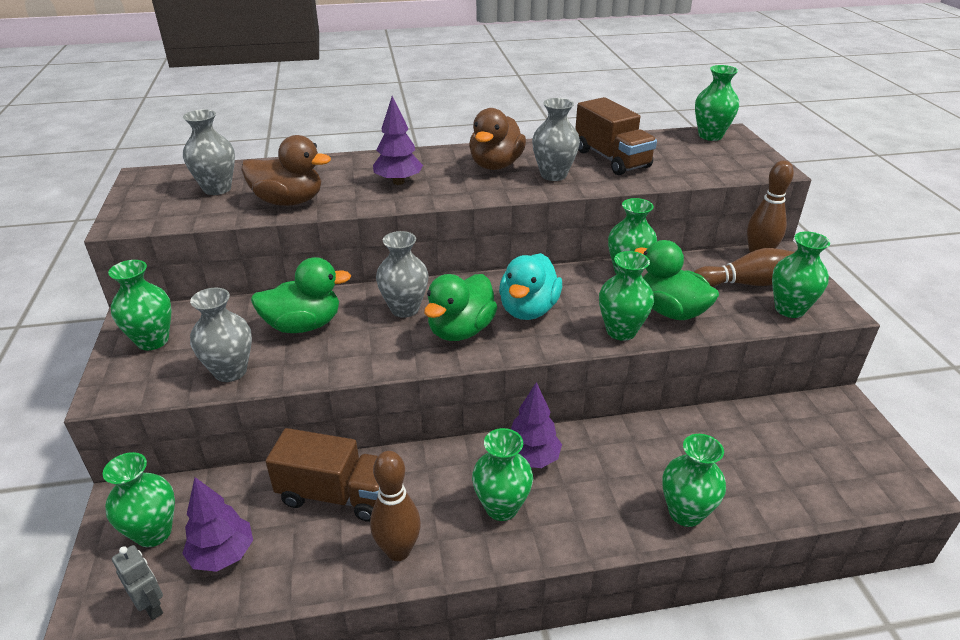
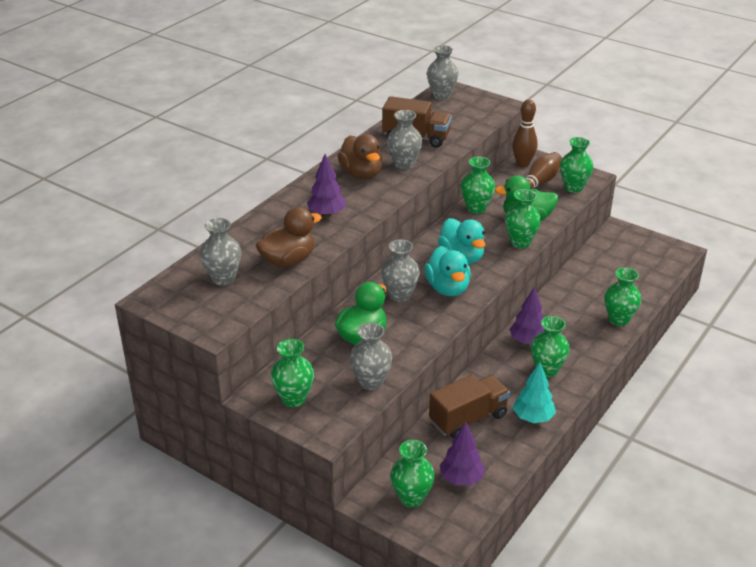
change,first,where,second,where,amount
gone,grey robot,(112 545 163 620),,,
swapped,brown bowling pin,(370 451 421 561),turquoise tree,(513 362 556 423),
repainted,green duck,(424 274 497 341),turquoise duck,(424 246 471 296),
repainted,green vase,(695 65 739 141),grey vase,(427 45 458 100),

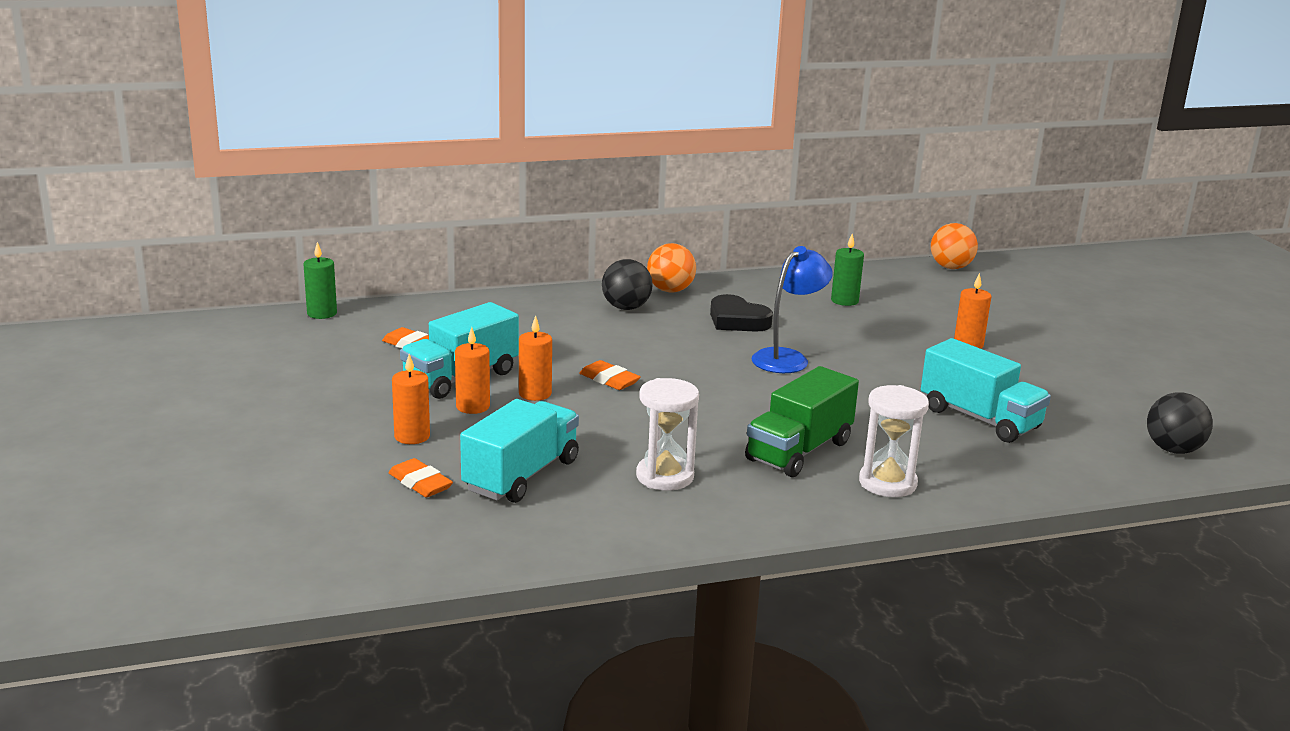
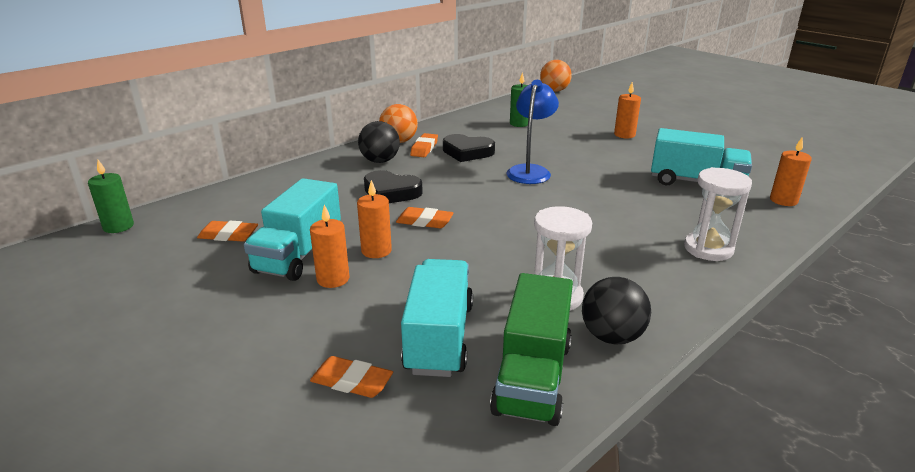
change,first,where,second,where,amount
new,,,black heart,(364 170 423 203),
new,,,orange eraser,(410 133 438 157),
shifted,orange candle,(392 354 430 444),,(770 137 812 206),
shifted,green truck,(745 366 859 477),,(490 273 573 426),
shifted,black ball,(1147 392 1213 454),,(582 277 651 345),

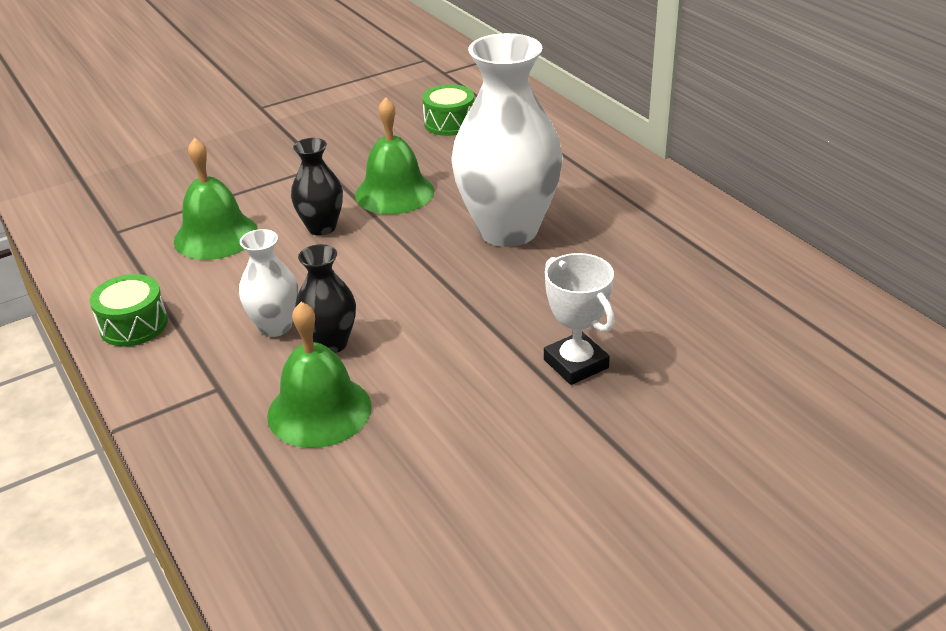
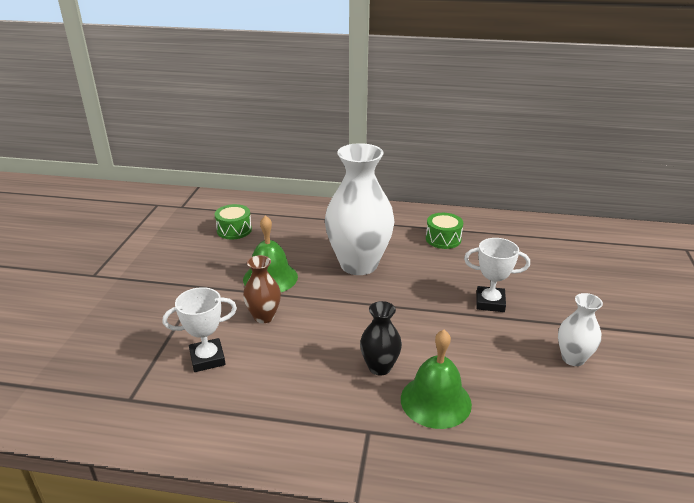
change,first,where,second,where,amount
shifted,green drum,(90 274 168 347),,(426 213 463 249),
shifted,white vase,(239 229 298 337),,(558 293 603 366),
swapped,green bell,(174 138 258 260),white trophy,(163 287 237 372),
repainted,black vase,(291 138 343 236),brown vase,(243 255 281 323),

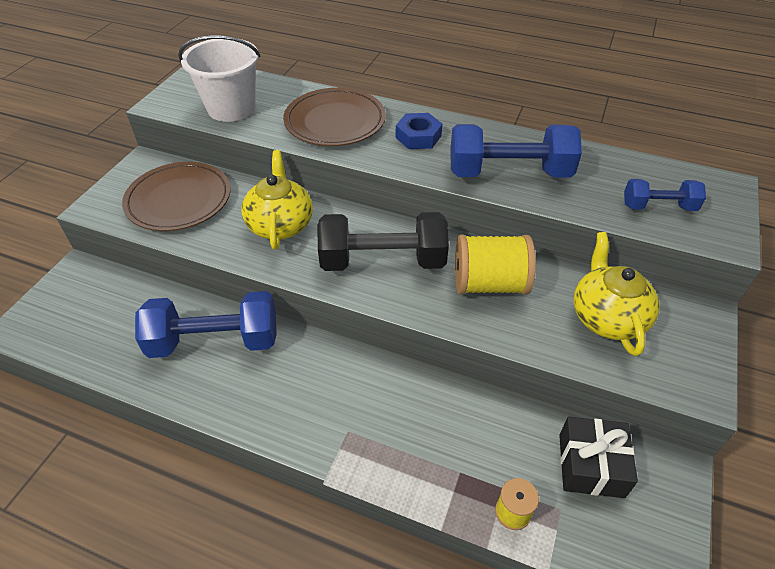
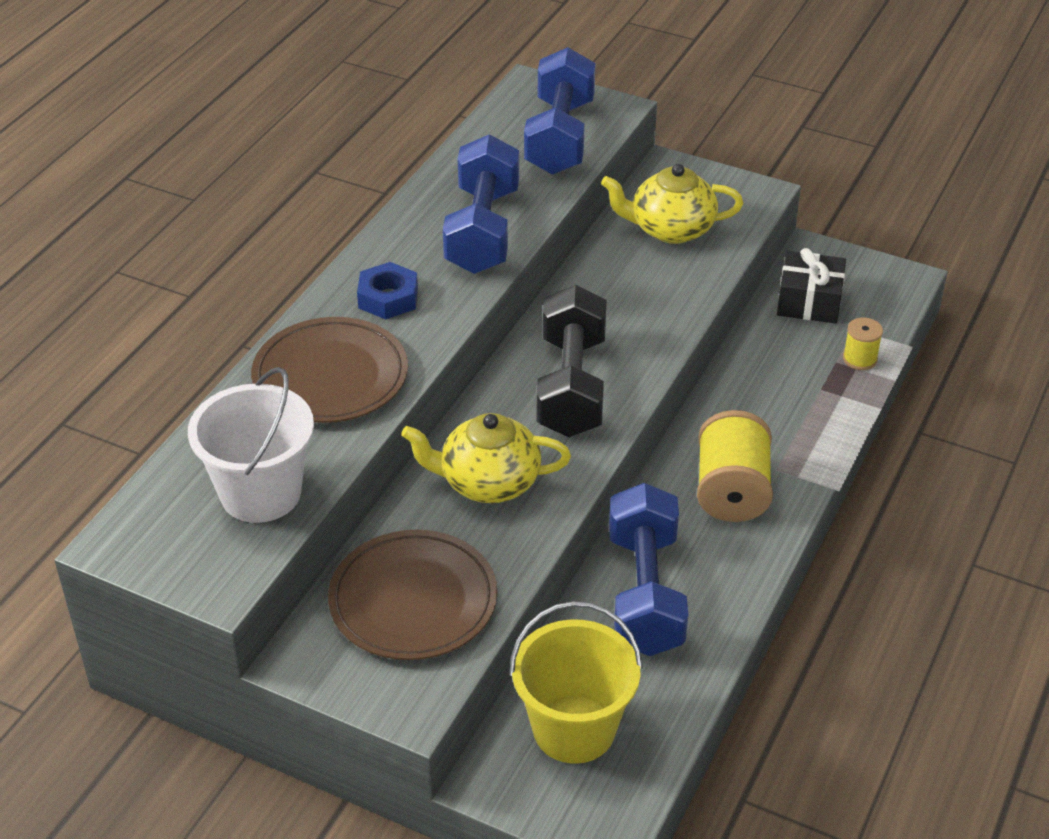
change,first,where,second,where,amount
new,,,yellow bucket,(509 601 643 764),
shifted,yellow spool,(455 235 536 295),,(697 410 773 522),
scaled,blue dumbbell,(624 179 706 211),,(524 47 595 175),x1.82

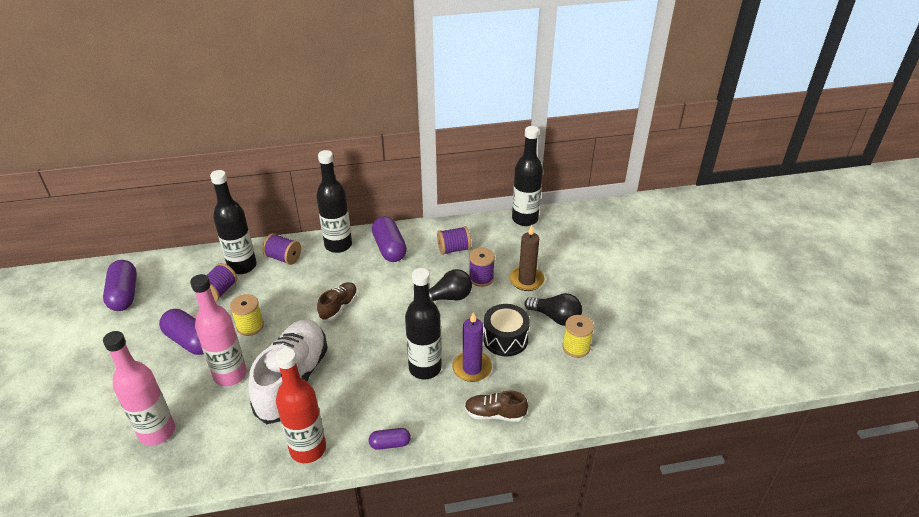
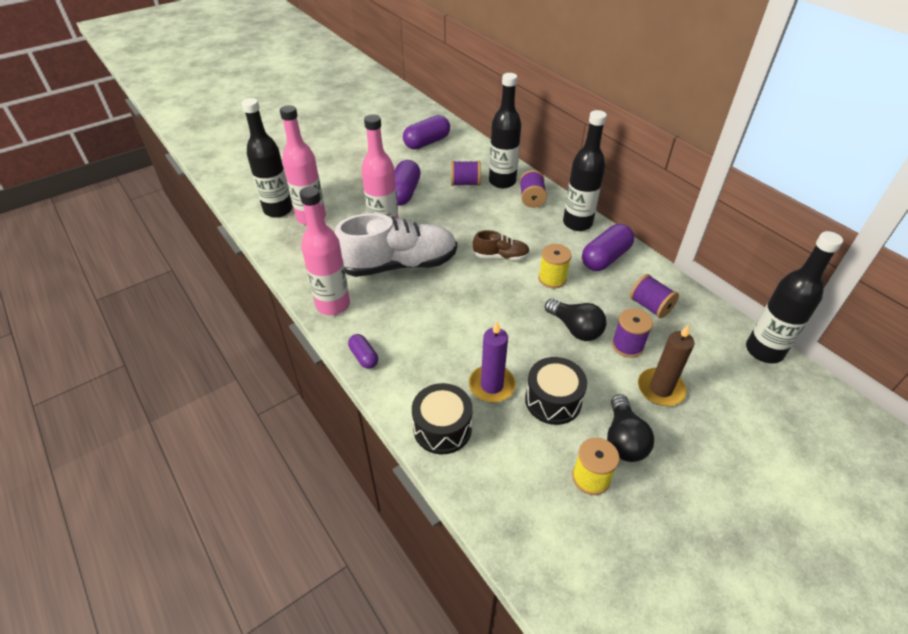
change,first,where,second,where,amount
shifted,yellow spool,(230 294 264 336),,(538 244 572 288),
shifted,black bottle,(405 268 442 380),,(242 98 293 218),
swapped,brown shoe,(465 391 528 422),black drum,(412 383 473 454),
repainted,red bottle,(275 348 326 463),pink bottle,(300 186 350 315),

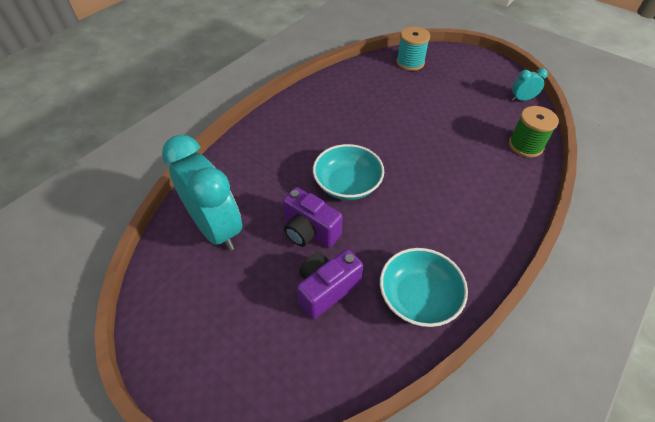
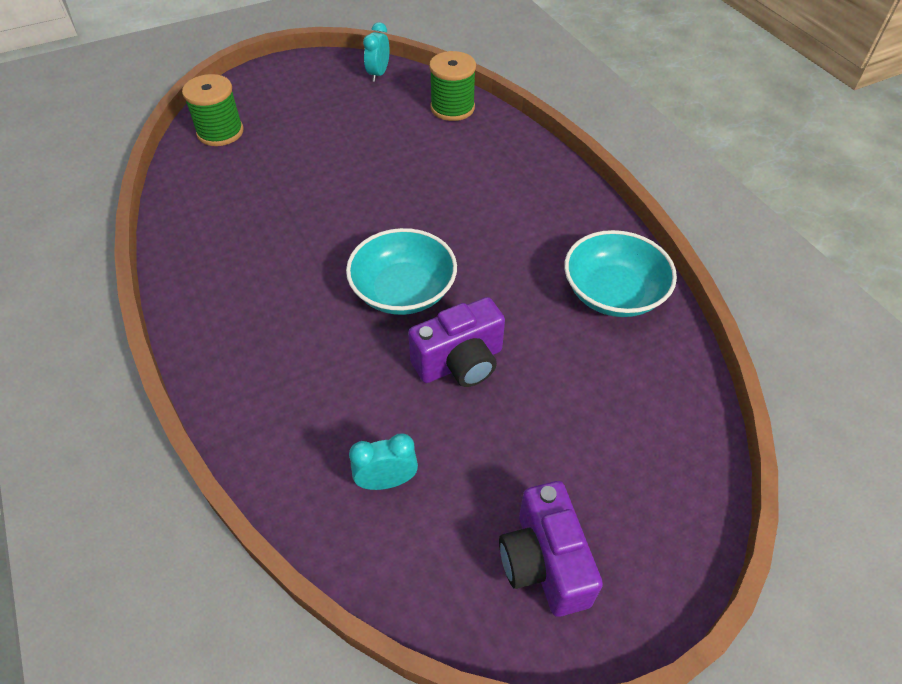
change,first,where,second,where,amount
shifted,purple camera,(297 249 363 319),,(499 481 603 617),
repainted,turquoise spool,(396 26 430 71),green spool,(182 74 244 146),
scaled,turquoise clock,(162 135 242 251),,(349 433 418 490),x0.43

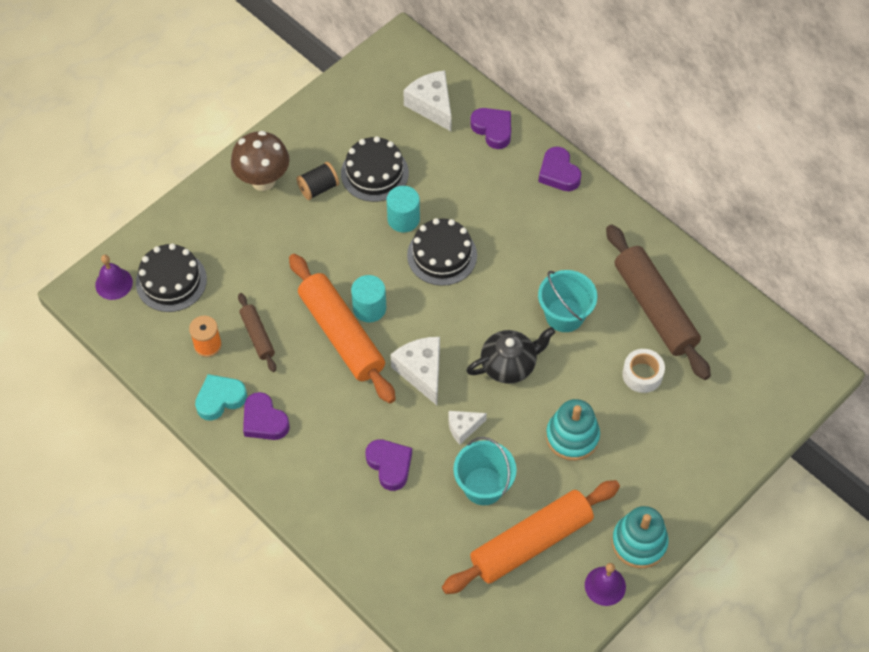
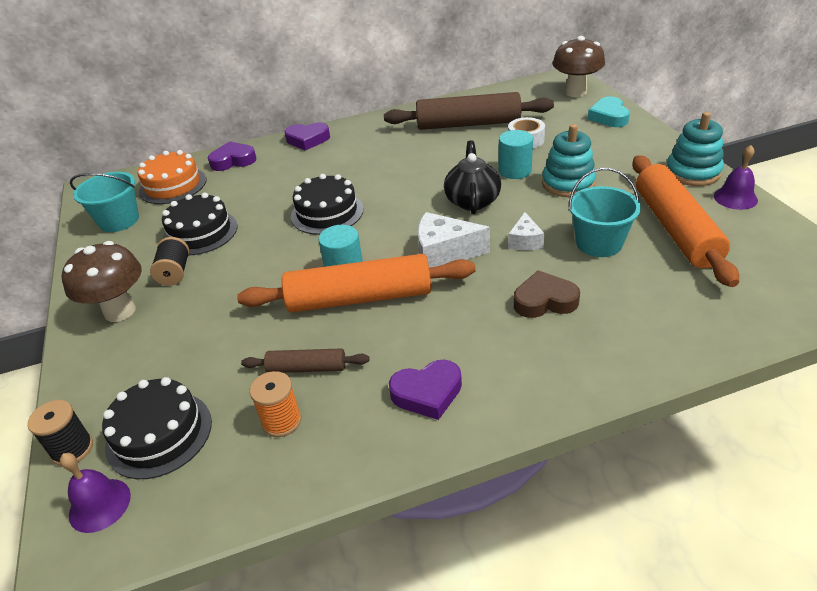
change,first,where,second,where,amount
new,,,black spool,(27 400 93 466),
new,,,brown mushroom,(552 36 605 97),
shifted,turquoise heart,(195 374 247 421),,(588 97 630 127),
shifted,turquoise cylinder,(387 186 420 232),,(499 130 533 179),
shifted,turquoise bucket,(538 270 597 332),,(70 172 139 232),
swapped,white cheese,(403 70 452 131),orange cake,(138 150 206 204),
repainted,purple heart,(365 439 412 491),brown heart,(514 270 580 318),

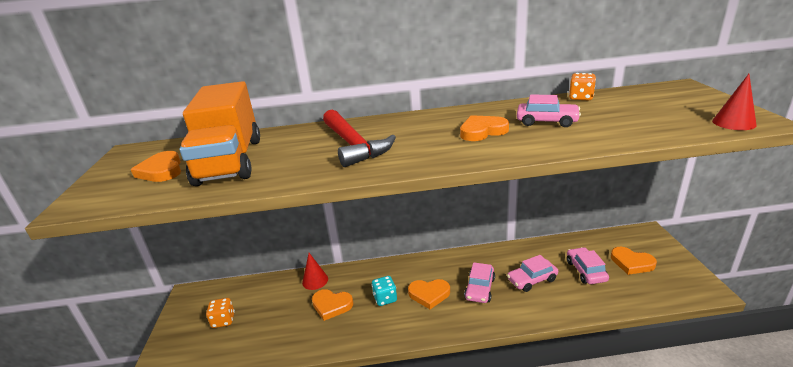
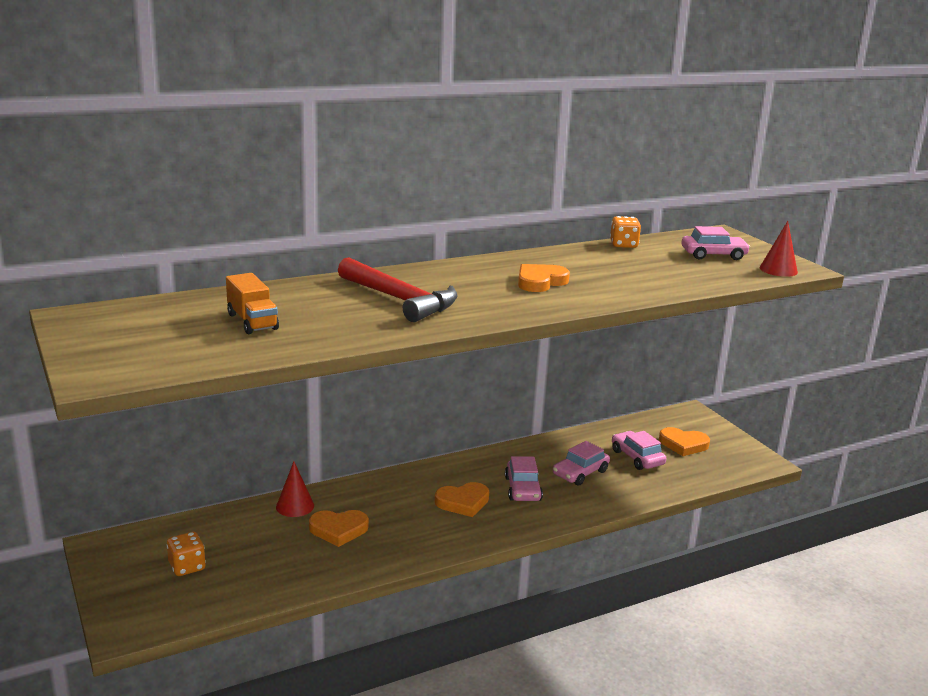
change,first,where,second,where,amount
gone,orange heart,(131 151 181 182),,,
gone,turquoise dice,(372 276 397 306),,,
shifted,pink car,(517 95 581 127),,(682 226 750 260),
scaled,orange truck,(180 81 260 186),,(226 273 279 334),x0.47

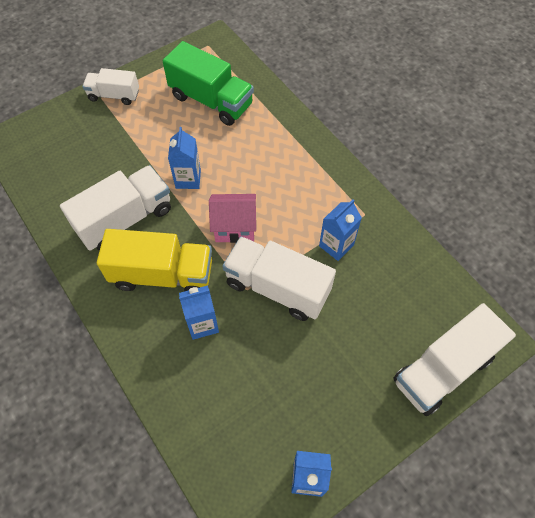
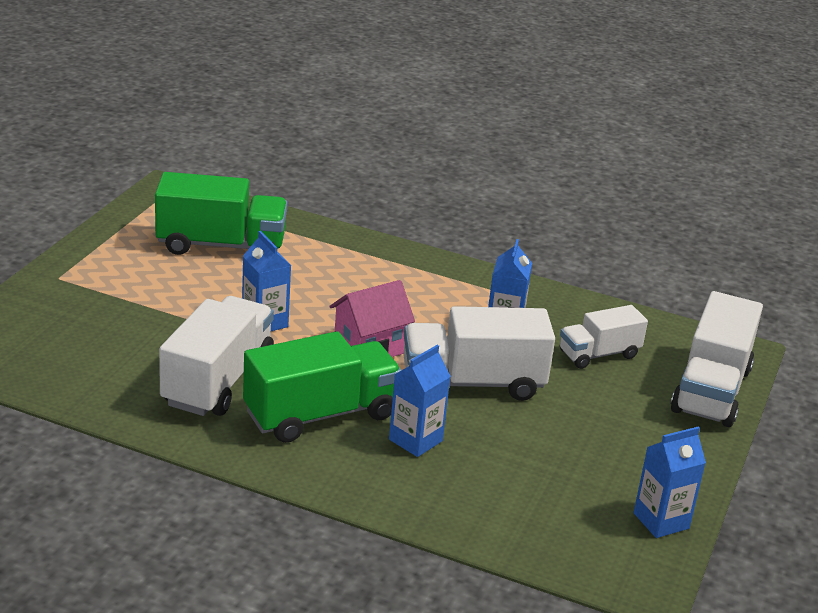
change,first,where,second,where,amount
shifted,white truck,(82 68 139 105),,(560 305 648 369),
repainted,yellow truck,(97 229 212 291),green truck,(243 331 401 443),

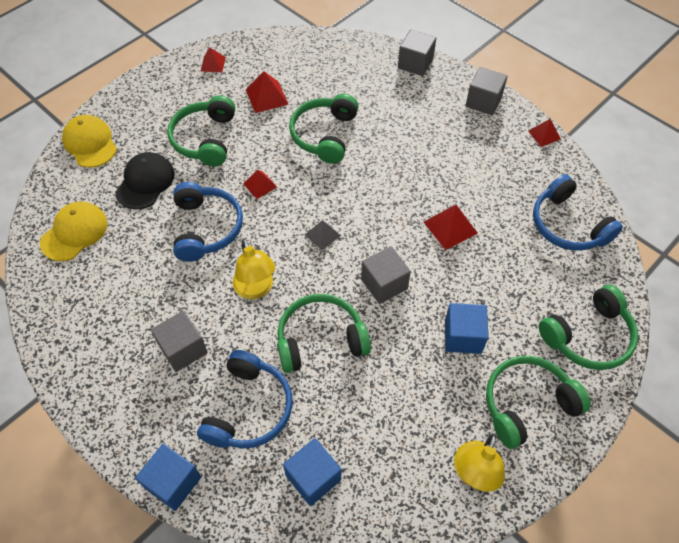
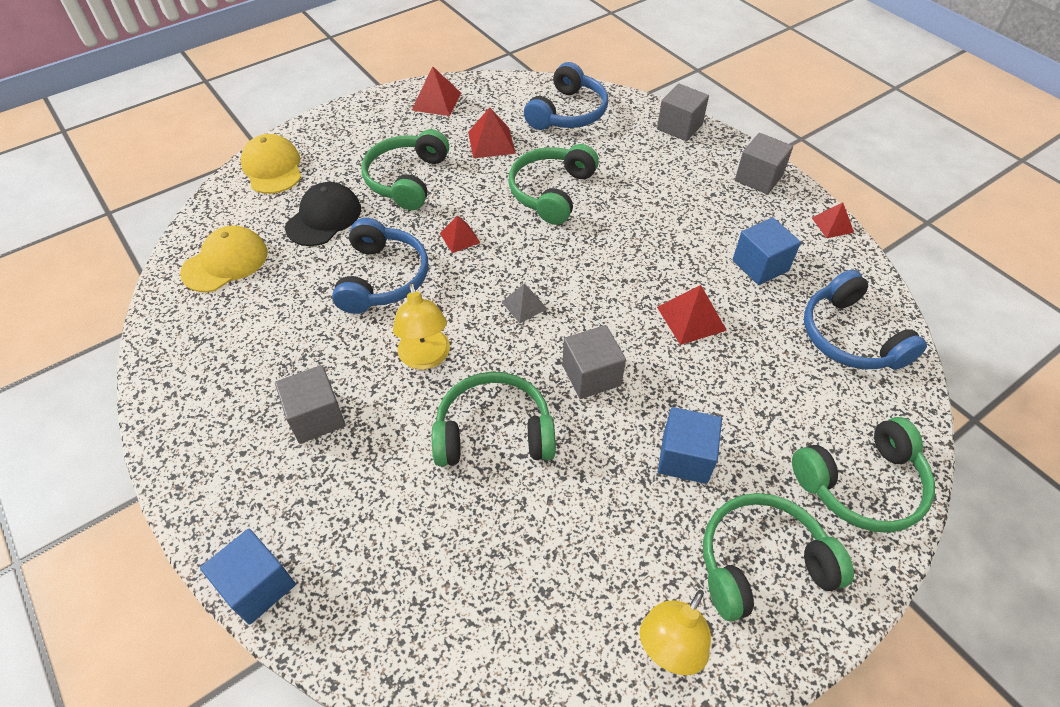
change,first,where,second,where,amount
shifted,blue headphones,(197 350 293 448),,(524 62 608 130),
shifted,blue cube,(283 438 341 506),,(733 217 801 285),
scaled,red pyramid,(201 47 226 72),,(412 66 461 116),x1.52

